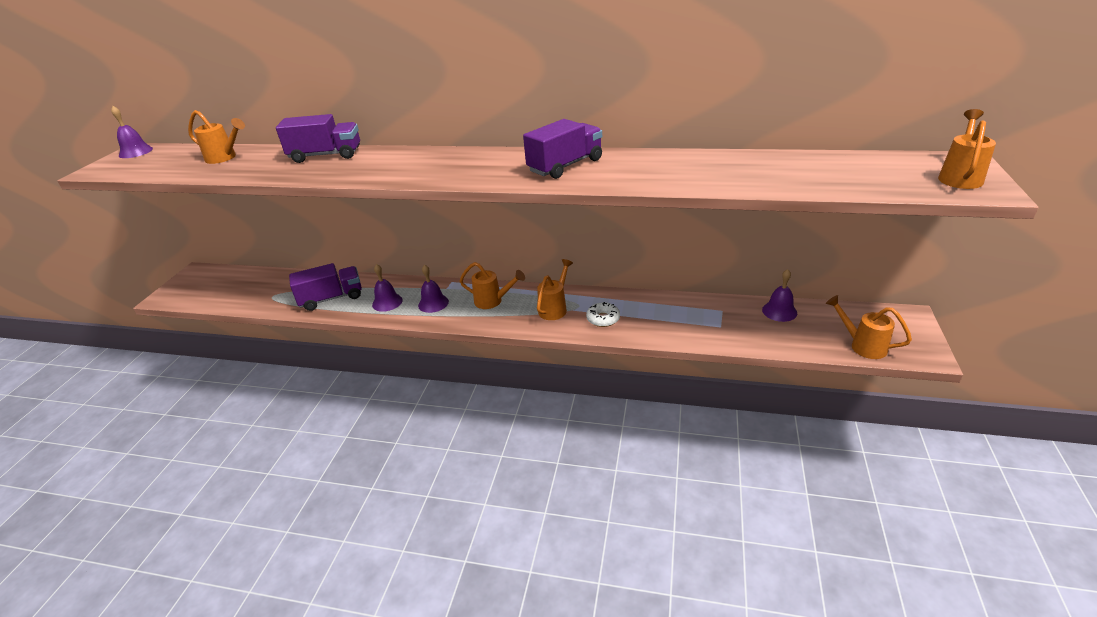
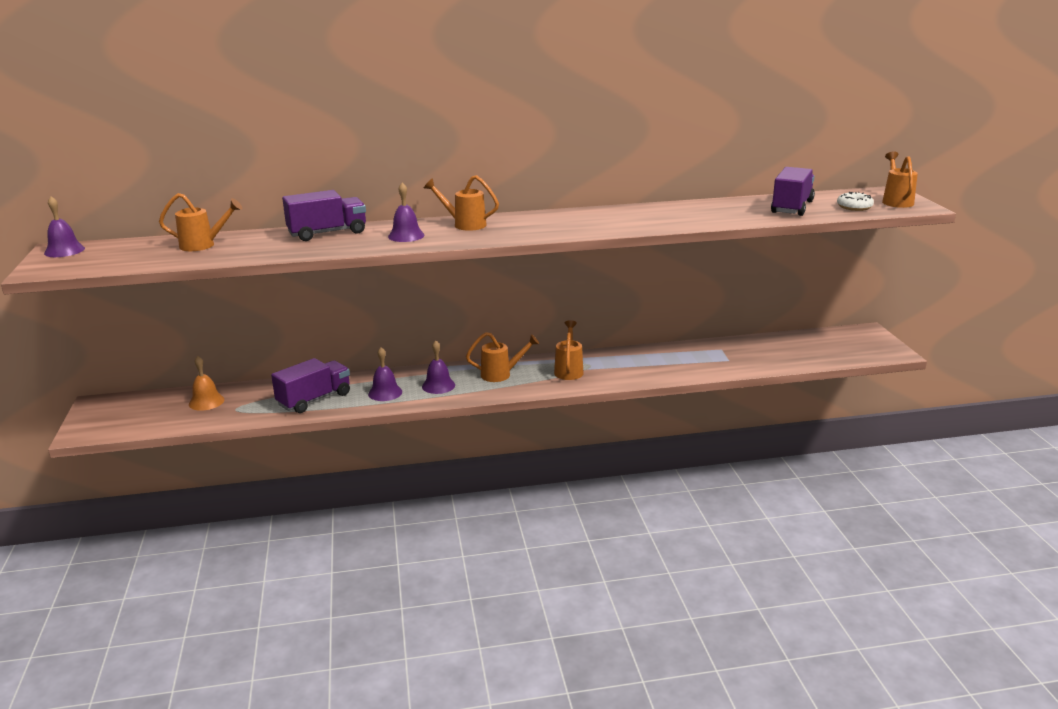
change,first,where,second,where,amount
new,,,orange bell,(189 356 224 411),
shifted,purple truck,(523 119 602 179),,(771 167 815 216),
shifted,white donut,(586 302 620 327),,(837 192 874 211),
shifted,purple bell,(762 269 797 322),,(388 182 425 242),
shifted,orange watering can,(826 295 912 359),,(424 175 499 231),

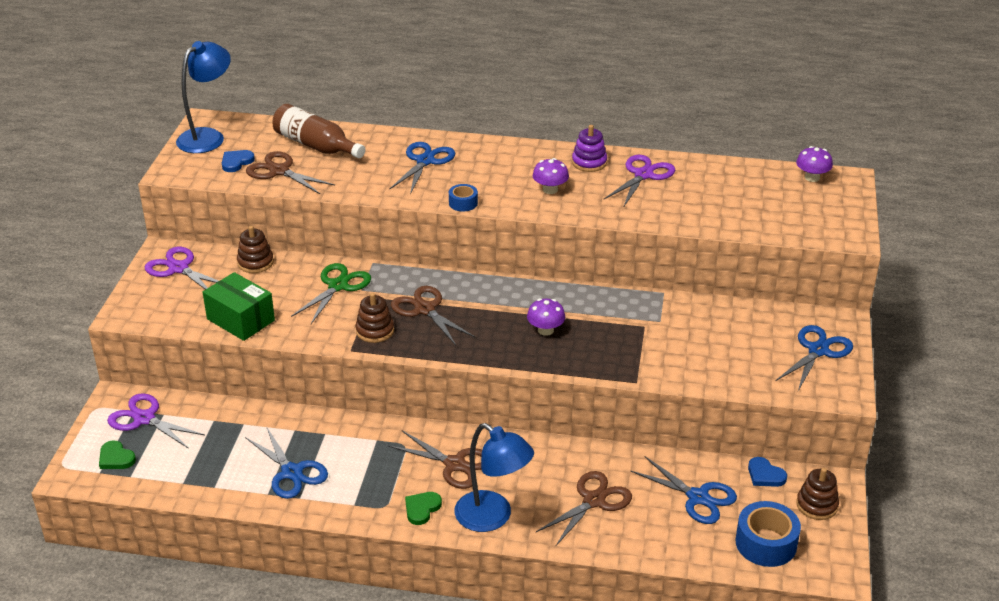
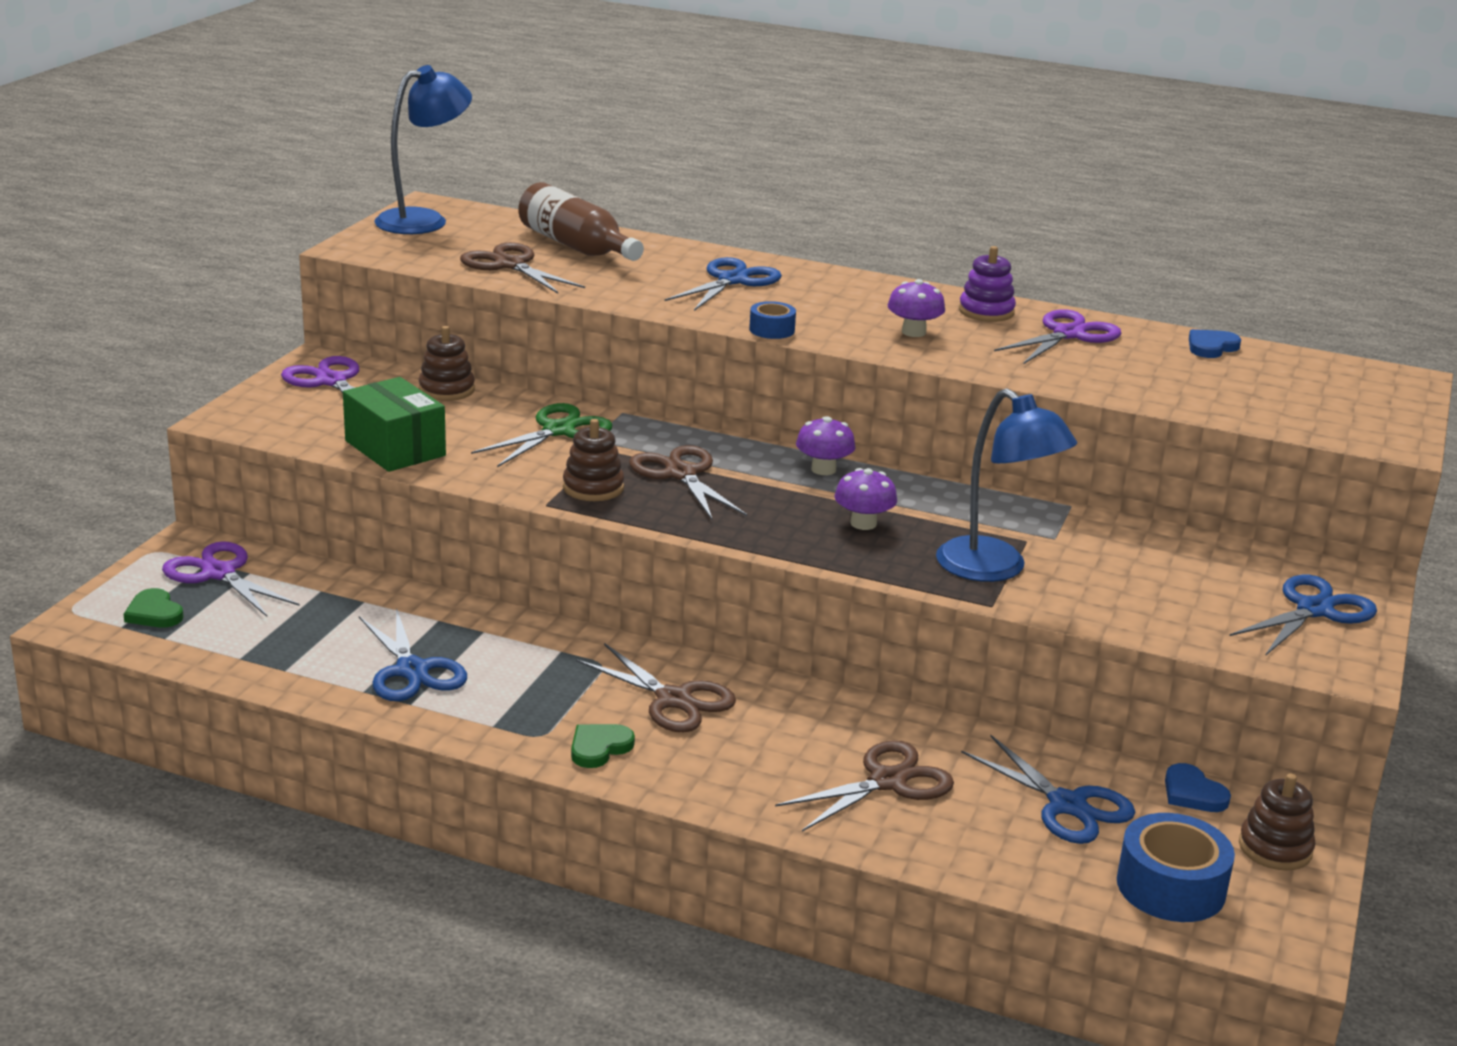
change,first,where,second,where,amount
shifted,blue heart,(222 150 255 172),,(1189 329 1241 358),
shifted,blue lamp,(454 423 534 532),,(936 388 1077 582),
shifted,purple mushroom,(796 146 833 182),,(796 417 855 475),

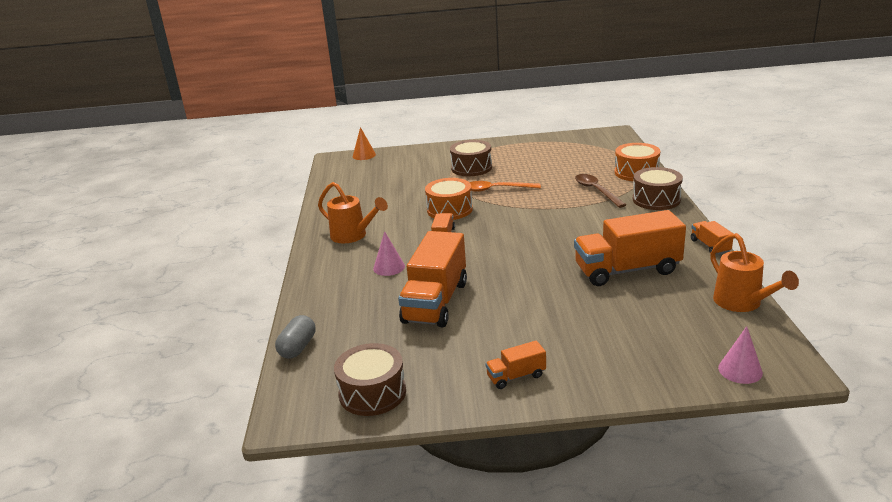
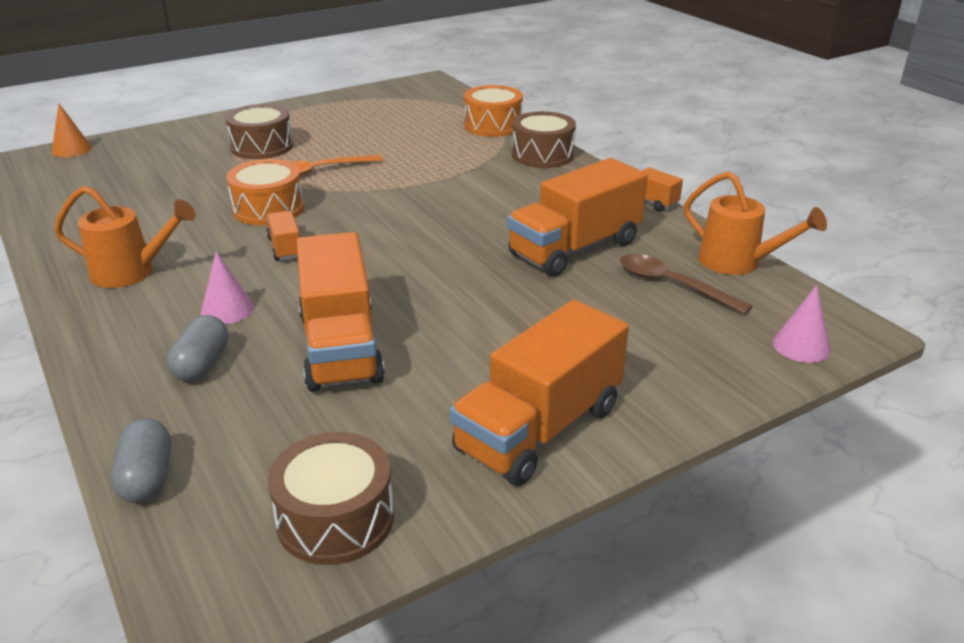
change,first,where,second,where,amount
new,,,grey capsule,(167 315 228 382),
shifted,brown spoon,(575 174 626 208),,(620 254 753 314),
scaled,orange truck,(485 341 546 389),,(450 300 629 486),x2.14

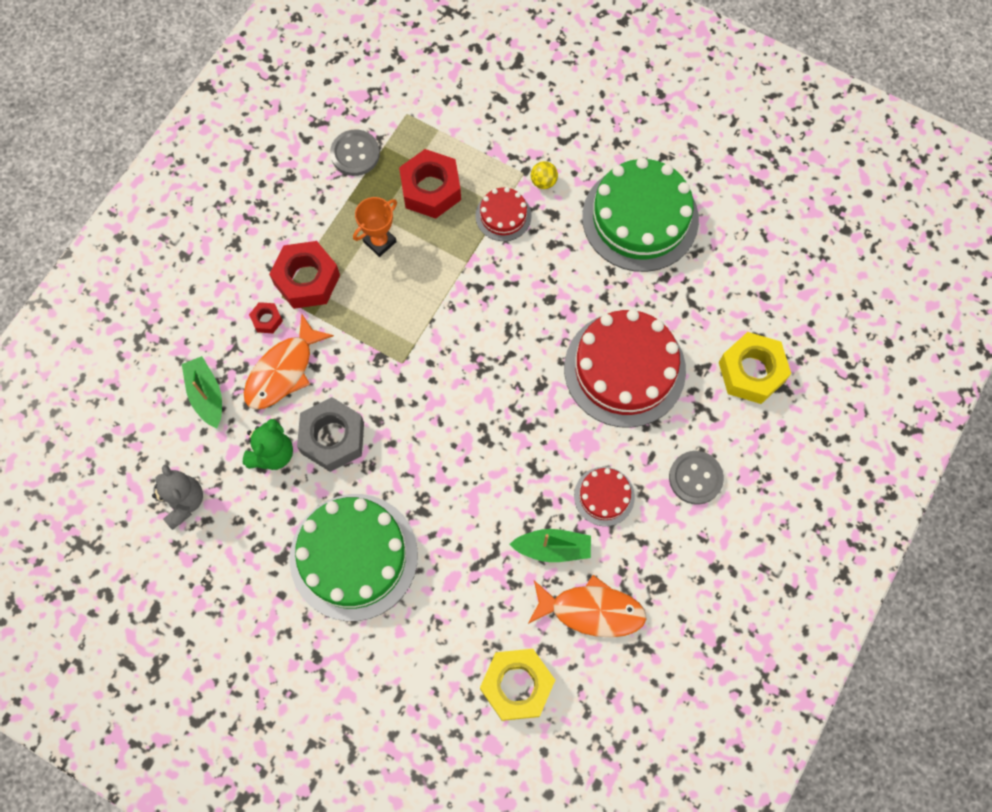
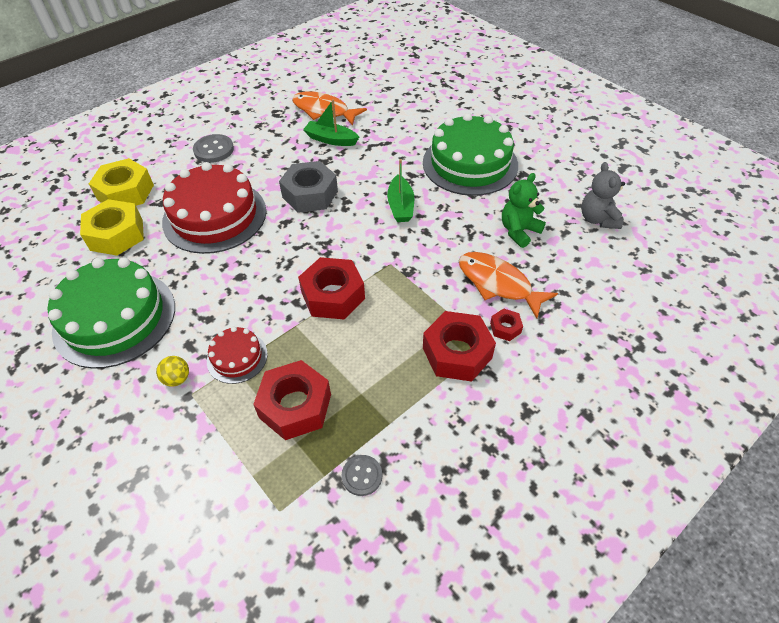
change,first,where,second,where,amount
gone,orange trophy,(353 197 397 257),,,
gone,red cake,(574 467 635 526),,,
new,,,red nut,(298 257 365 319),
shifted,green boat,(182 356 222 428),,(387 159 414 222),
shifted,grey nut,(297 397 364 472),,(279 161 338 213),
shifted,yellow nut,(480 649 555 721),,(80 199 144 256),
rotated,orange fish,(244 313 334 410),,(459 252 558 319),105 degrees counterclockwise
scaled,grey button,(330 130 380 176),,(342 455 382 496),x0.66

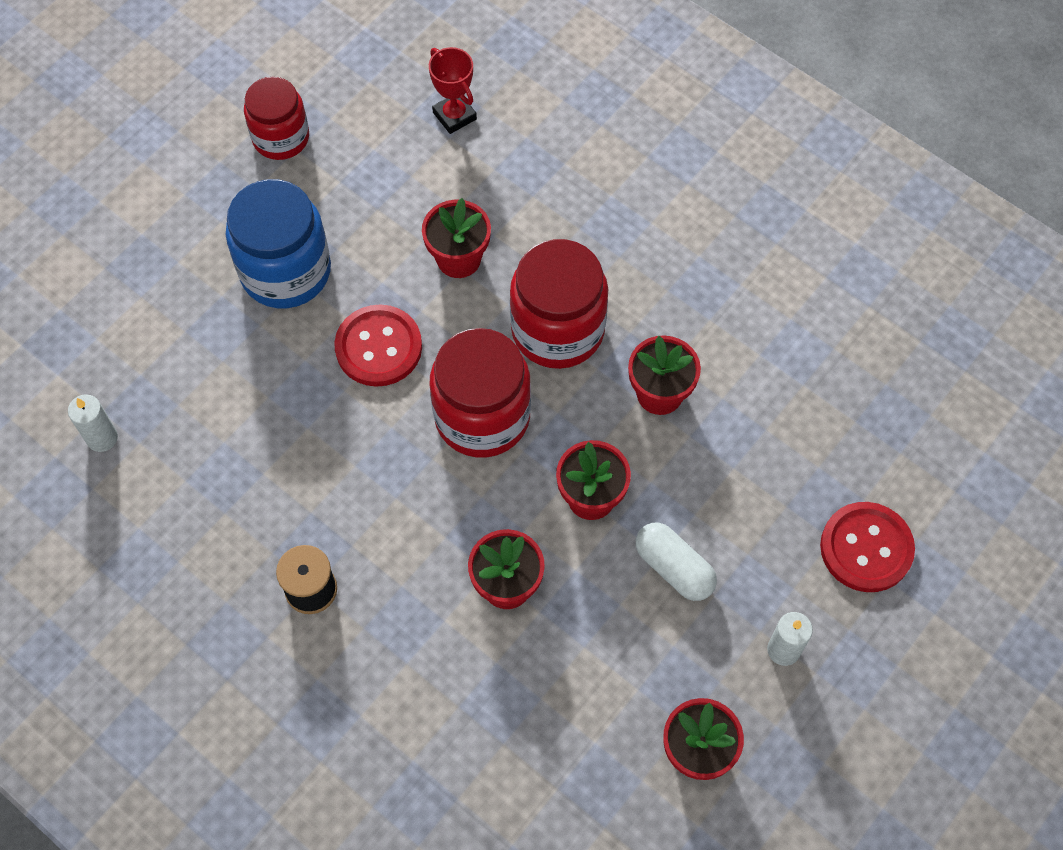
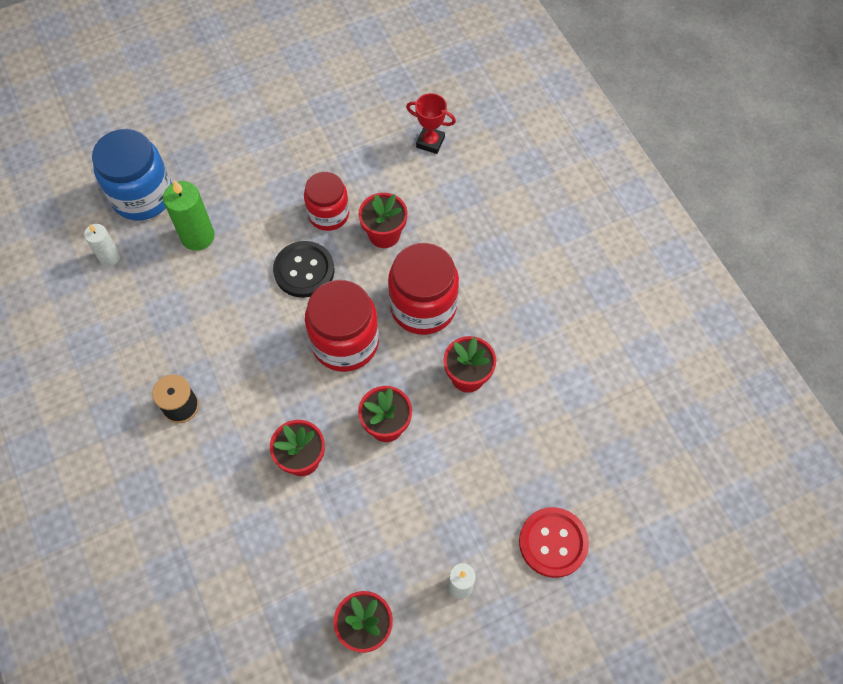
change,first,where,second,where,amount
gone,white capsule,(636 522 717 601),,,
new,,,green candle,(163 180 215 251),
shifted,blue jar,(226 179 331 308),,(92 129 172 220),
shifted,red jar,(244 77 309 160),,(304 172 349 231),
repainted,red button,(334 304 422 387),black button,(273 241 335 298),
rotated,red trophy,(429 47 477 134),,(406 93 456 154),60 degrees counterclockwise

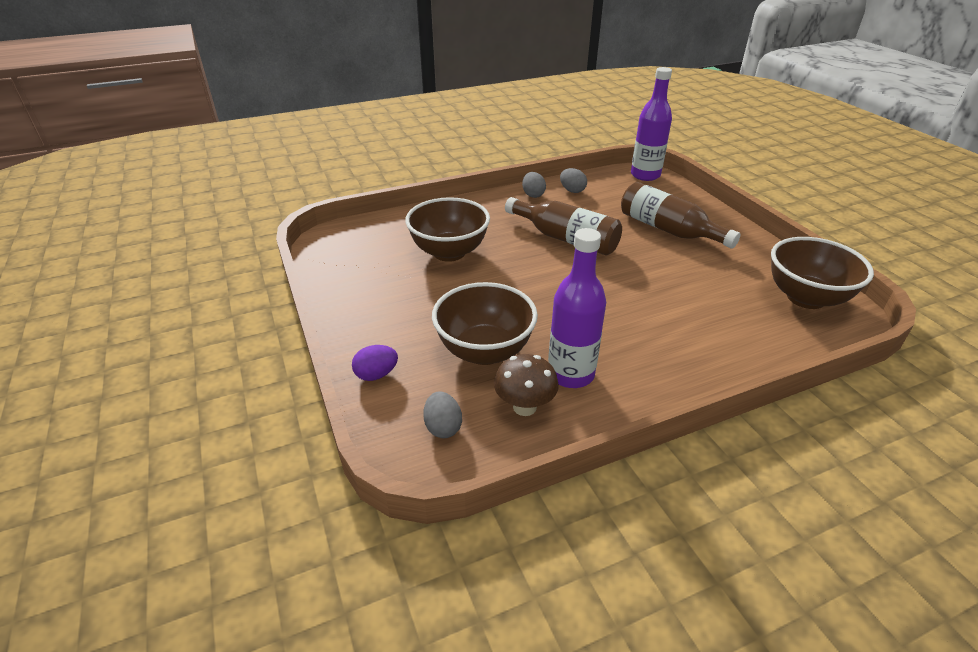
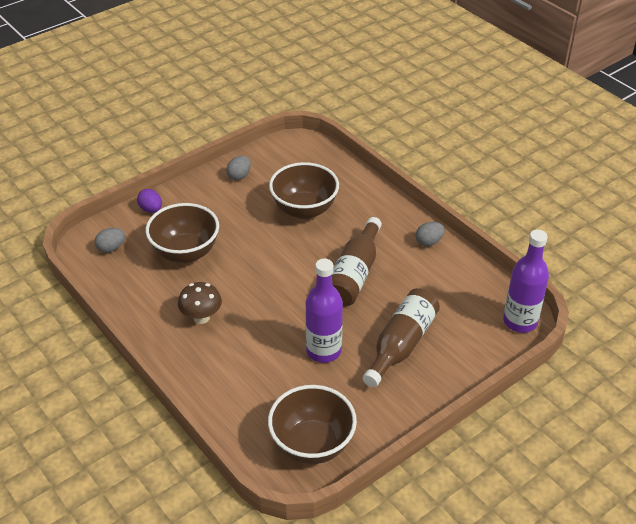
change,first,where,second,where,amount
shifted,brown mushroom,(494 354 559 416),,(178 282 222 324),
shifted,purple bottle,(548 228 606 388),,(305 258 343 363),
shifted,grey egg,(560 168 587 193),,(226 156 251 180),

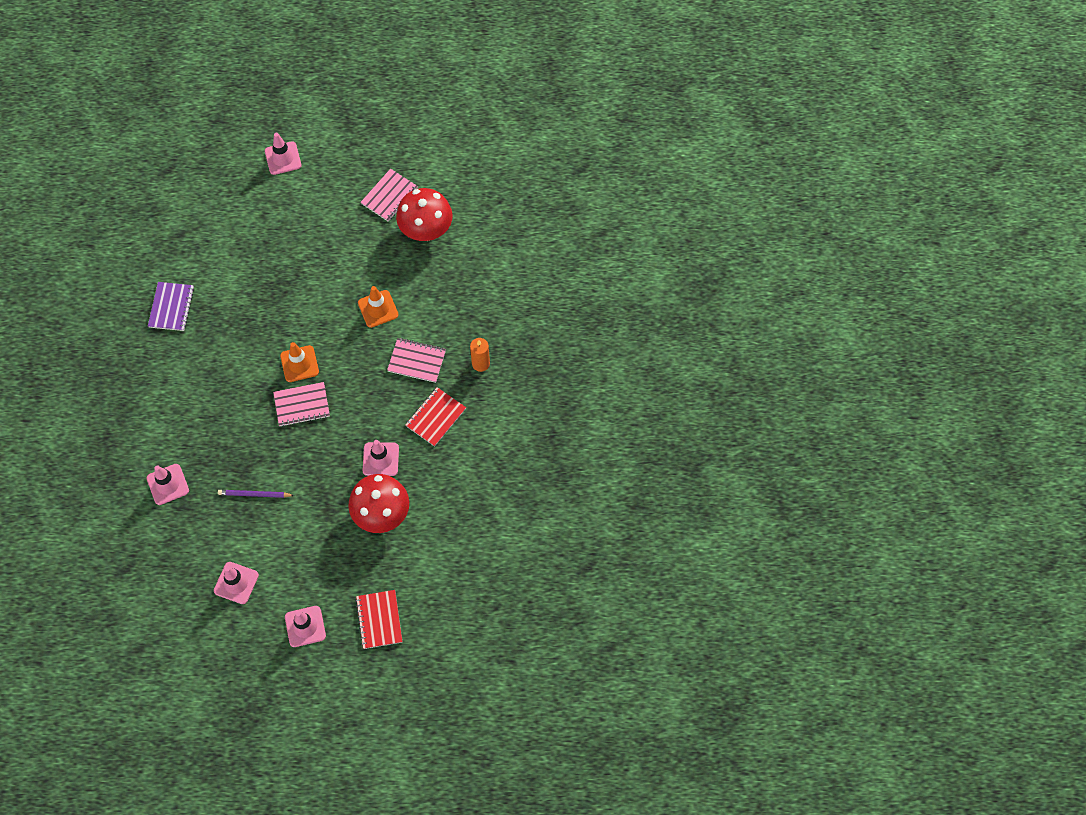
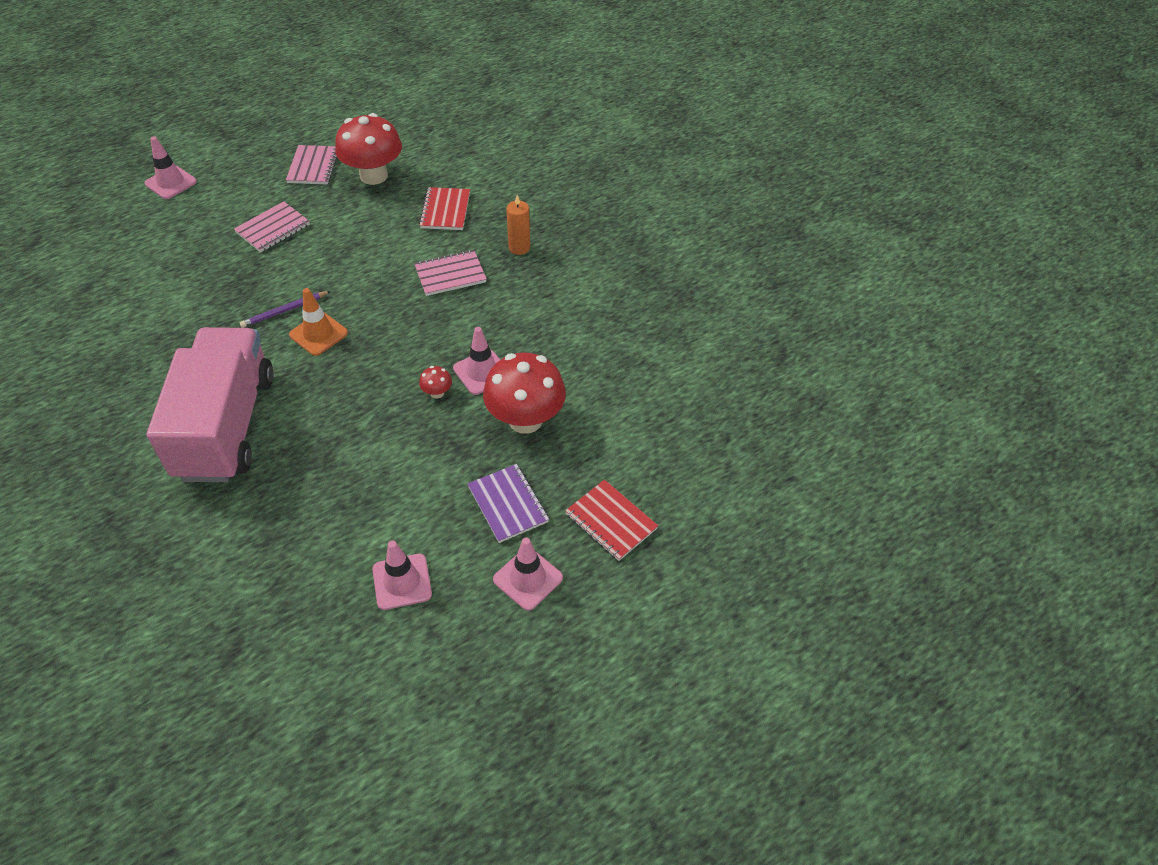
change,first,where,second,where,amount
gone,pink traffic cone,(147 464 189 505),,,
gone,orange traffic cone,(358 286 399 328),,,
new,,,pink truck,(147 327 273 482),
new,,,red mushroom,(419 366 452 399),
shifted,purple notebook,(148 282 194 331),,(468 464 549 543),
shifted,purple pencil,(218 490 295 498),,(240 291 331 328),
shifted,pink notebook,(273 382 330 427),,(234 201 310 253),
shifted,red notebook,(405 387 466 447),,(419 187 470 230),

